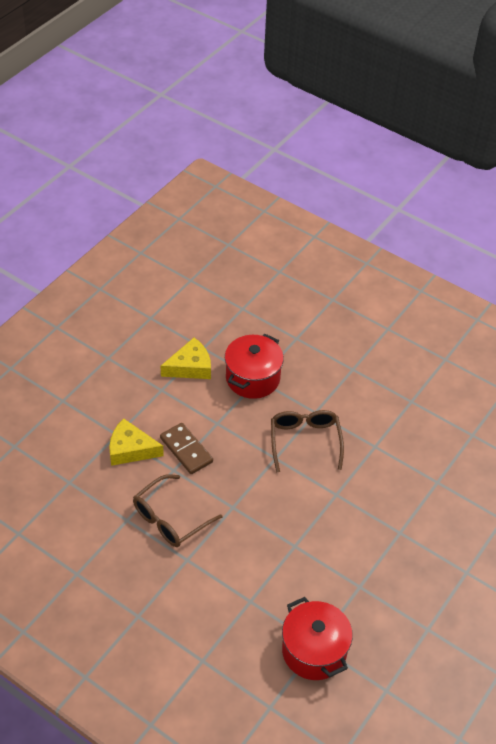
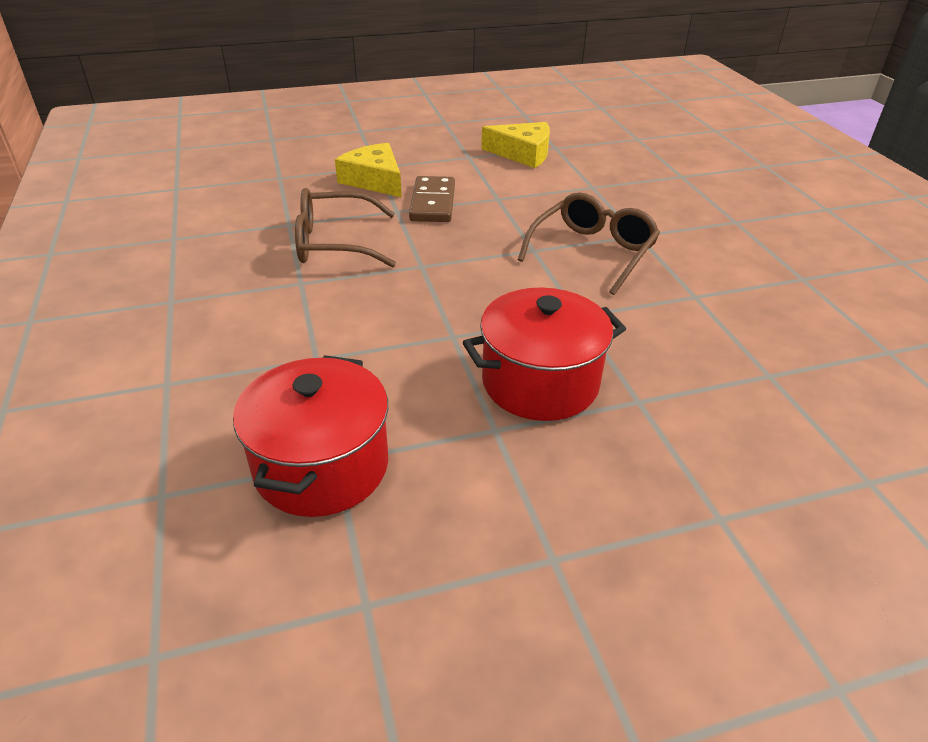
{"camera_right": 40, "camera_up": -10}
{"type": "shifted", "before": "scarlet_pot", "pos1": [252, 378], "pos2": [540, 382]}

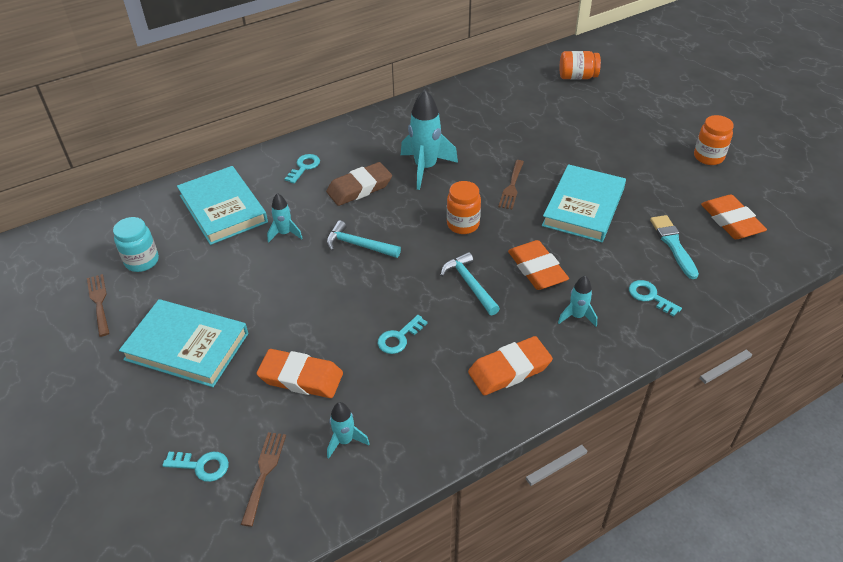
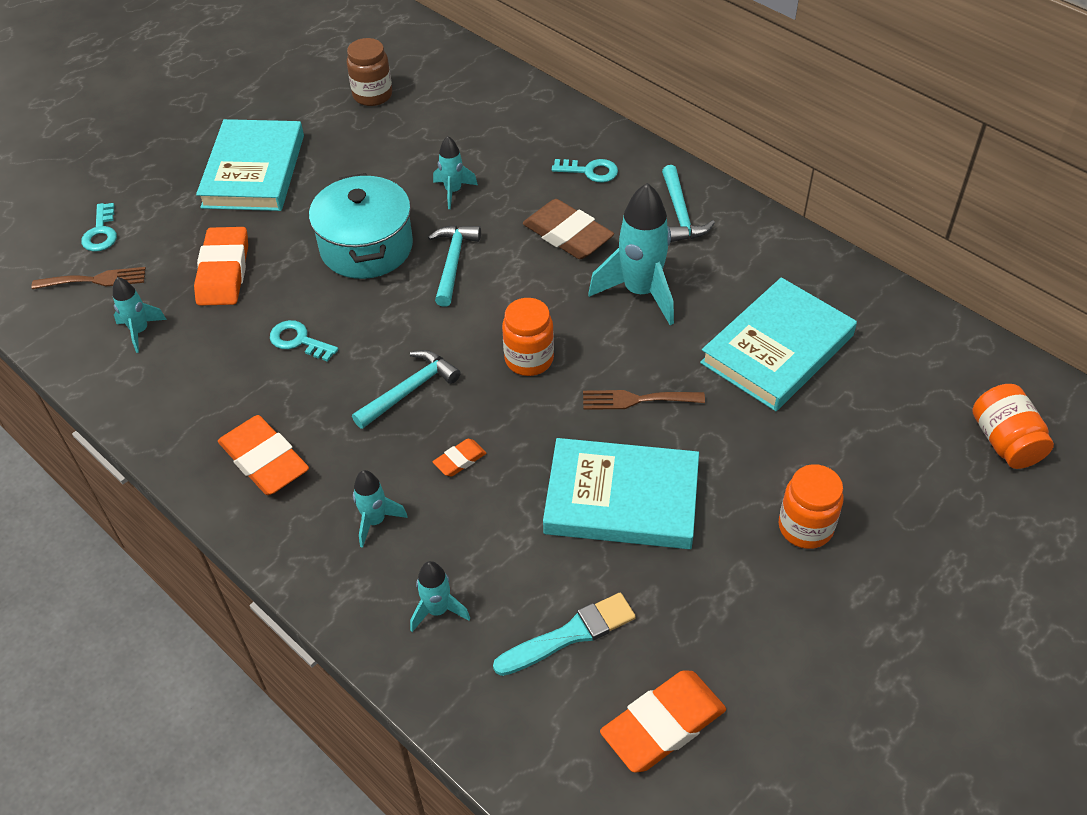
{"camera_right": 75, "camera_up": 5}
{"type": "gone", "before": "brown_table_fork", "pos1": [99, 302]}
{"type": "new", "after": "aqua_pot", "pos2": [366, 247]}
{"type": "new", "after": "aqua_claw_hammer", "pos2": [680, 214]}
{"type": "shifted", "before": "aqua_hardback", "pos1": [223, 209], "pos2": [777, 349]}
{"type": "shifted", "before": "orange-coloured_jam_jar", "pos1": [708, 157], "pos2": [805, 527]}
{"type": "swapped", "before": "aqua_key", "after": "aqua_toy_rocket", "pos1": [650, 296], "pos2": [438, 610]}
{"type": "repainted", "before": "aqua_jam_jar", "after": "brown_jam_jar", "pos1": [142, 261], "pos2": [372, 95]}
{"type": "scaled", "before": "orange-coloured_gum_eraser", "pos1": [537, 269], "pos2": [460, 460], "scale": 0.49}

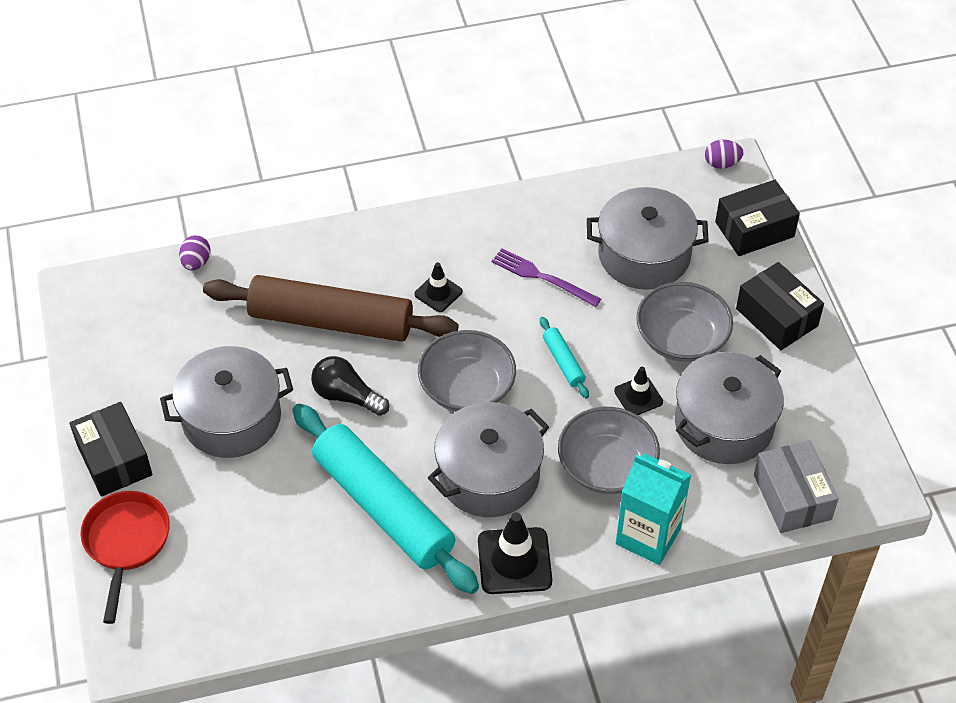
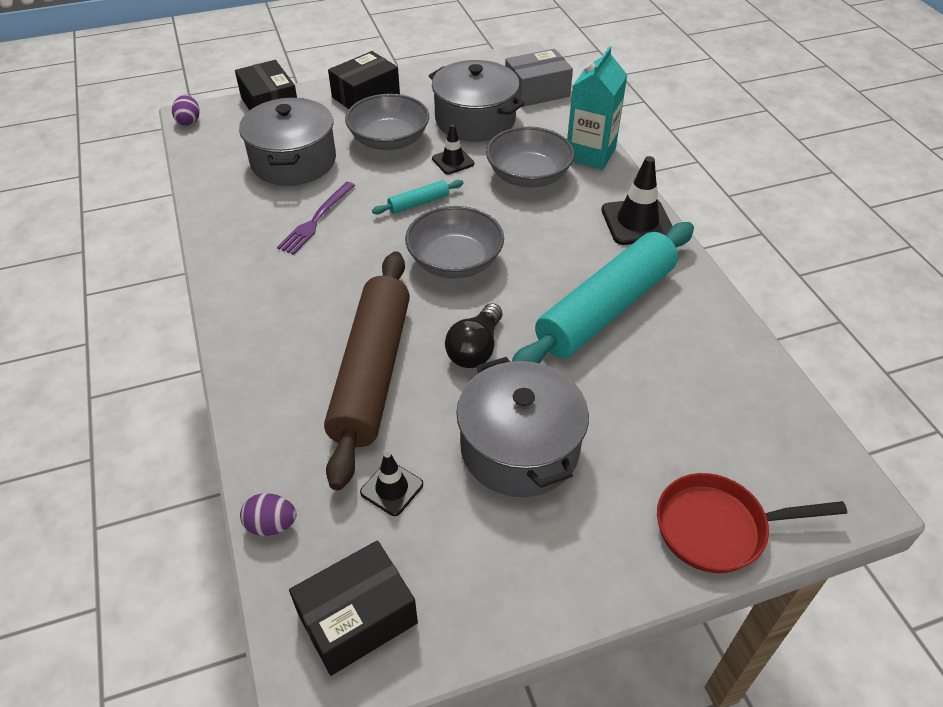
{"camera_right": -95, "camera_up": -5}
{"type": "gone", "before": "grey_pot", "pos1": [488, 475]}
{"type": "shifted", "before": "black_box", "pos1": [114, 459], "pos2": [357, 618]}
{"type": "shifted", "before": "black_road_cone", "pos1": [438, 293], "pos2": [392, 488]}

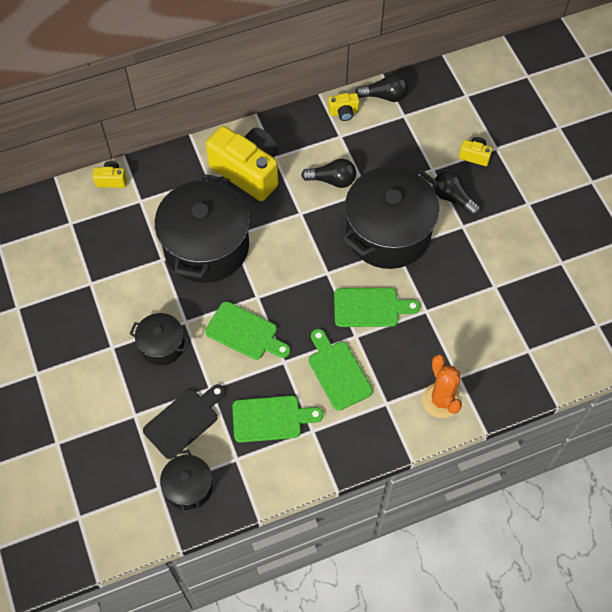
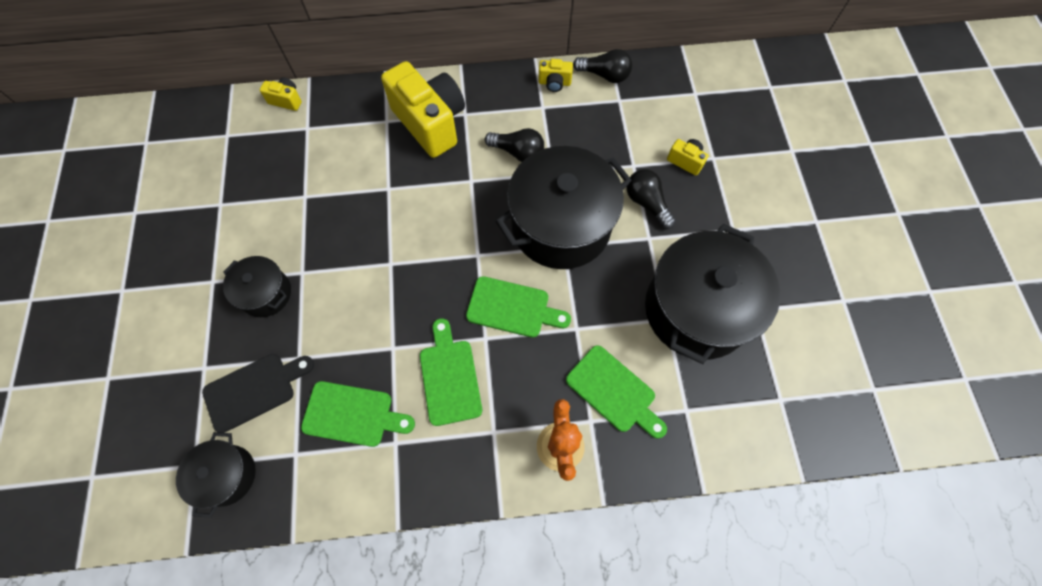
{"camera_right": 15, "camera_up": 5}
{"type": "shifted", "before": "black_pot", "pos1": [206, 246], "pos2": [696, 309]}
{"type": "shifted", "before": "leaf-green_cutting_board", "pos1": [245, 333], "pos2": [614, 392]}

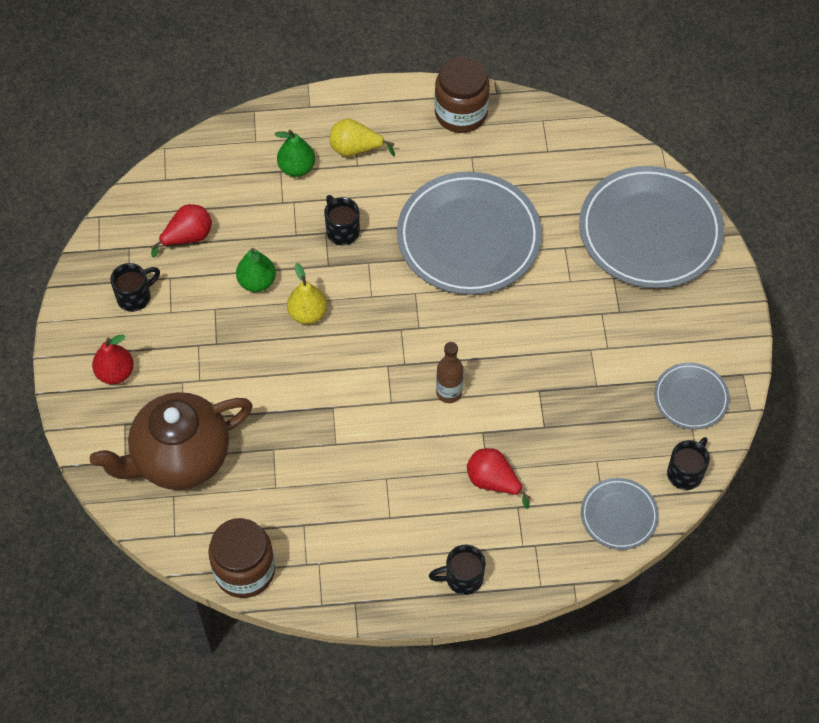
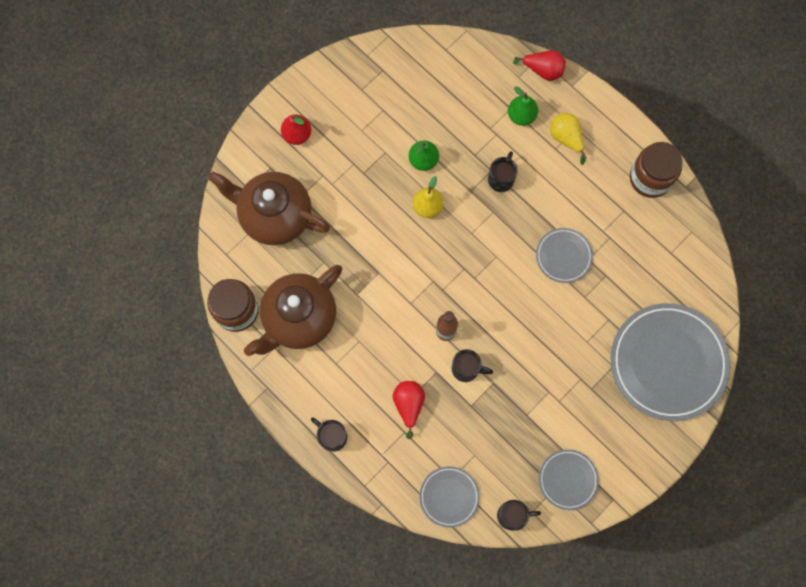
{"camera_right": 50, "camera_up": 15}
{"type": "new", "after": "brown_china_teapot", "pos2": [299, 318]}
{"type": "shifted", "before": "black_tea_mug", "pos1": [135, 297], "pos2": [466, 369]}
{"type": "shifted", "before": "scarlet_pear_fruit", "pos1": [187, 237], "pos2": [543, 70]}
{"type": "scaled", "before": "grey_dinner_plate", "pos1": [469, 237], "pos2": [563, 256], "scale": 0.49}

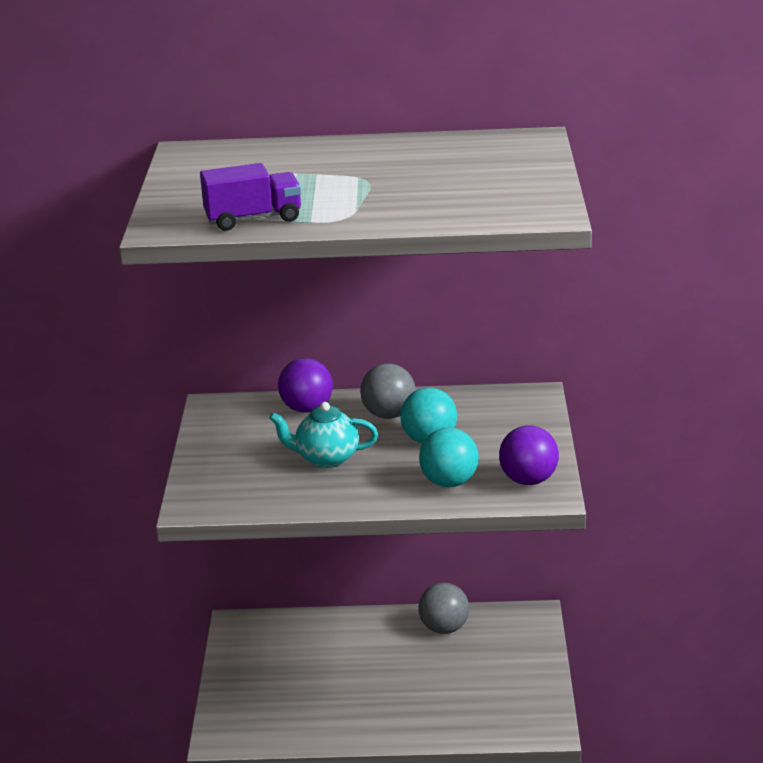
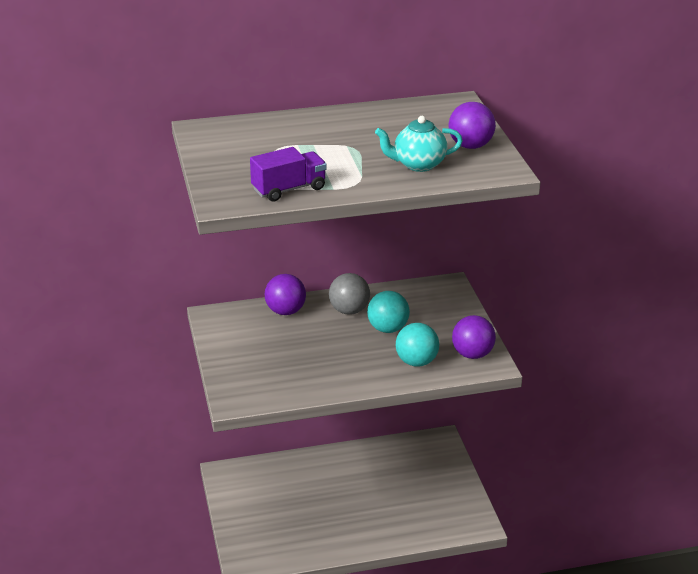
{"camera_right": -15, "camera_up": 5}
{"type": "gone", "before": "grey_sphere", "pos1": [444, 628]}
{"type": "new", "after": "violet_sphere", "pos2": [470, 146]}
{"type": "shifted", "before": "aqua_china_teapot", "pos1": [326, 458], "pos2": [418, 164]}

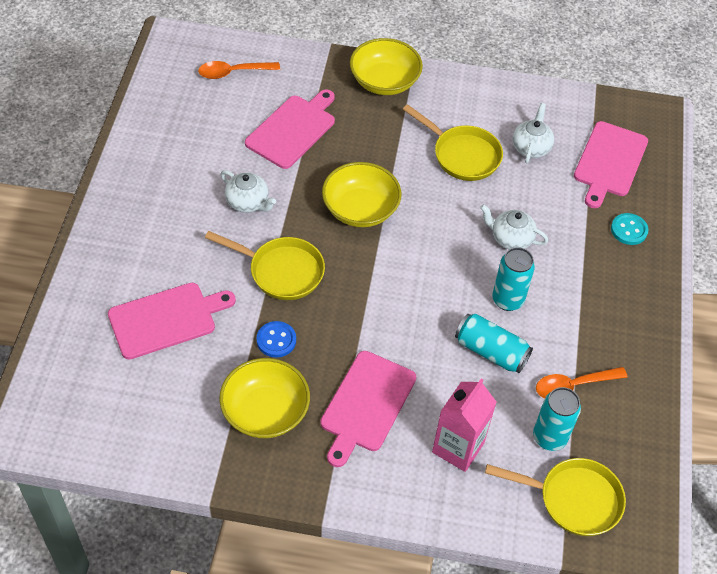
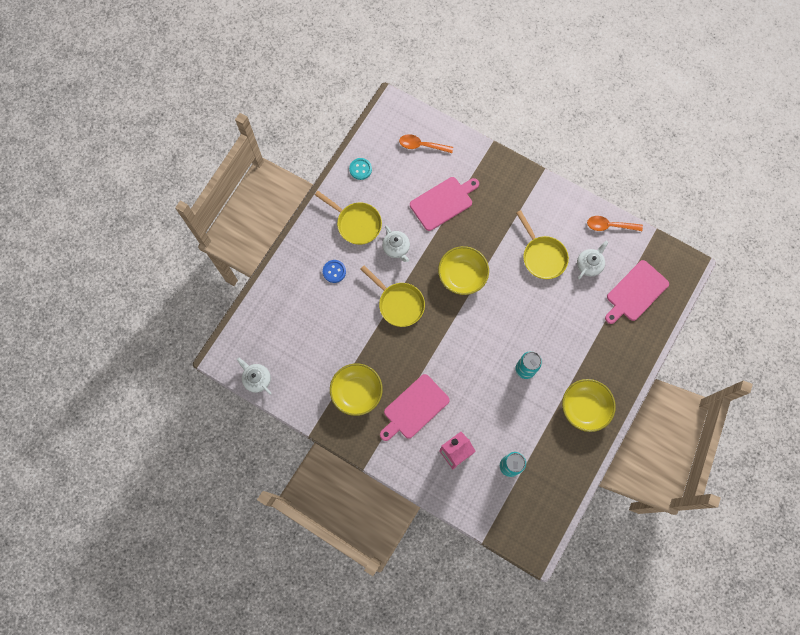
{"camera_right": 25, "camera_up": 20}
{"type": "gone", "before": "pink_cutting_board", "pos1": [166, 319]}
{"type": "gone", "before": "aqua_can", "pos1": [491, 351]}
{"type": "shifted", "before": "blue_shirt_button", "pos1": [276, 340], "pos2": [334, 271]}
{"type": "shifted", "before": "golden_bowl", "pos1": [384, 81], "pos2": [585, 407]}
{"type": "shifted", "before": "snow-white_china_teapot", "pos1": [510, 238], "pos2": [257, 379]}
{"type": "shifted", "before": "golden_frying_pan", "pos1": [573, 499], "pos2": [356, 223]}
{"type": "shifted", "before": "orange-coloured_tablespoon", "pos1": [573, 386], "pos2": [609, 226]}
{"type": "shifted", "before": "aqua_shirt_button", "pos1": [629, 230], "pos2": [360, 169]}

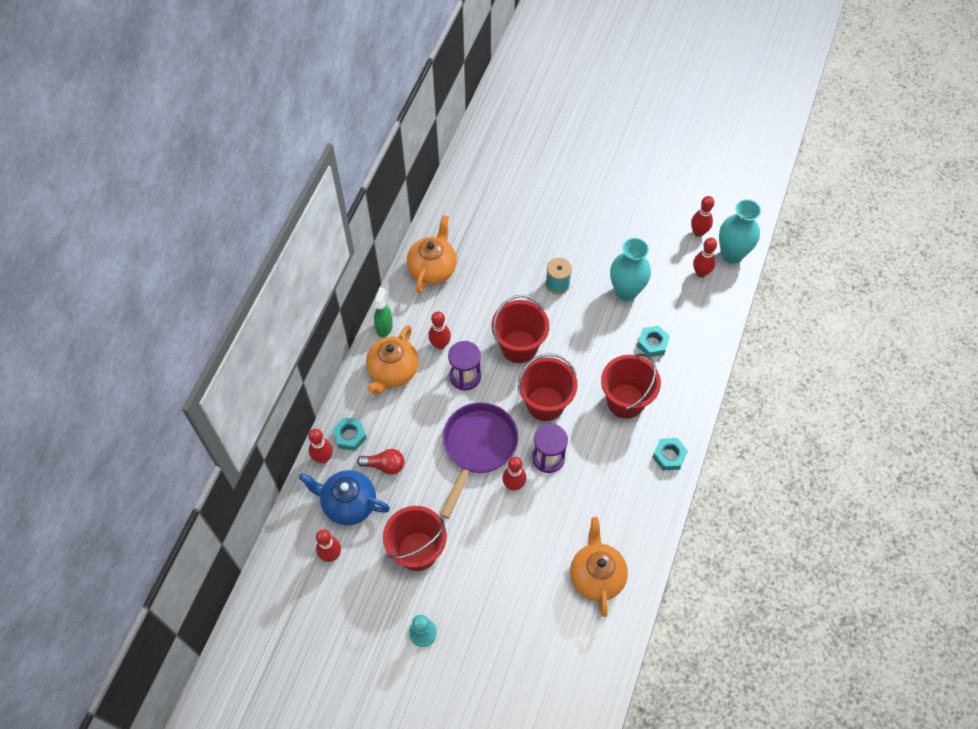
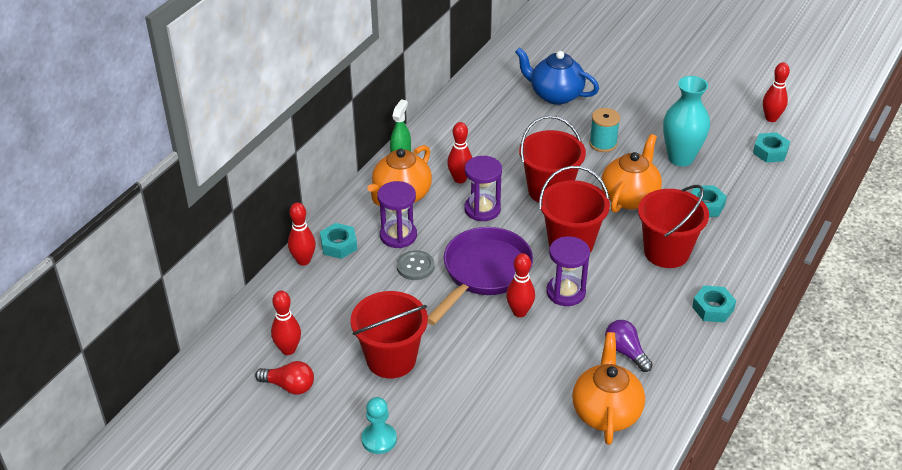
{"camera_right": 10, "camera_up": -20}
{"type": "gone", "before": "aqua_vase", "pos1": [731, 254]}
{"type": "new", "after": "violet_hourglass", "pos2": [398, 235]}
{"type": "new", "after": "grey_shirt_button", "pos2": [415, 266]}
{"type": "new", "after": "violet_light_bulb", "pos2": [626, 352]}
{"type": "shifted", "before": "blue_china_teapot", "pos1": [348, 504], "pos2": [555, 95]}
{"type": "shifted", "before": "scarlet_light_bulb", "pos1": [385, 465], "pos2": [289, 386]}
{"type": "shifted", "before": "orange-coloured_china_teapot", "pos1": [433, 268], "pos2": [629, 197]}
{"type": "swapped", "before": "scarlet_skittle", "after": "aqua_nut", "pos1": [701, 273], "pos2": [770, 152]}

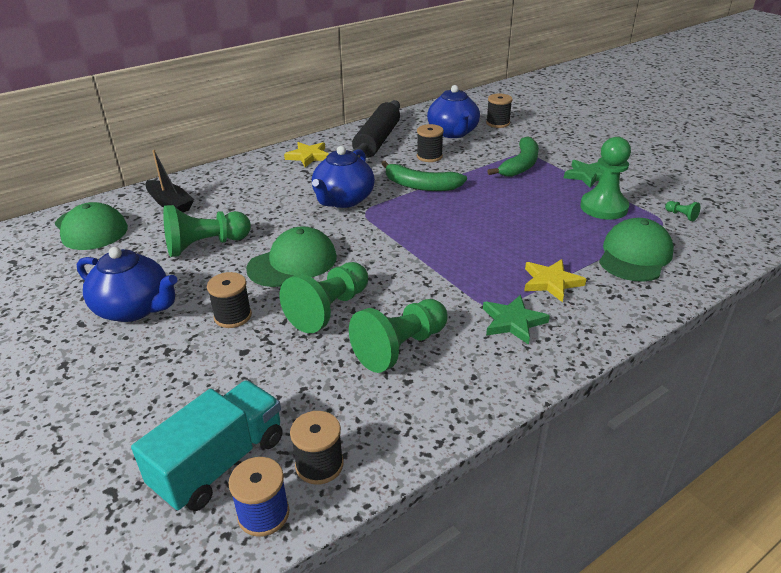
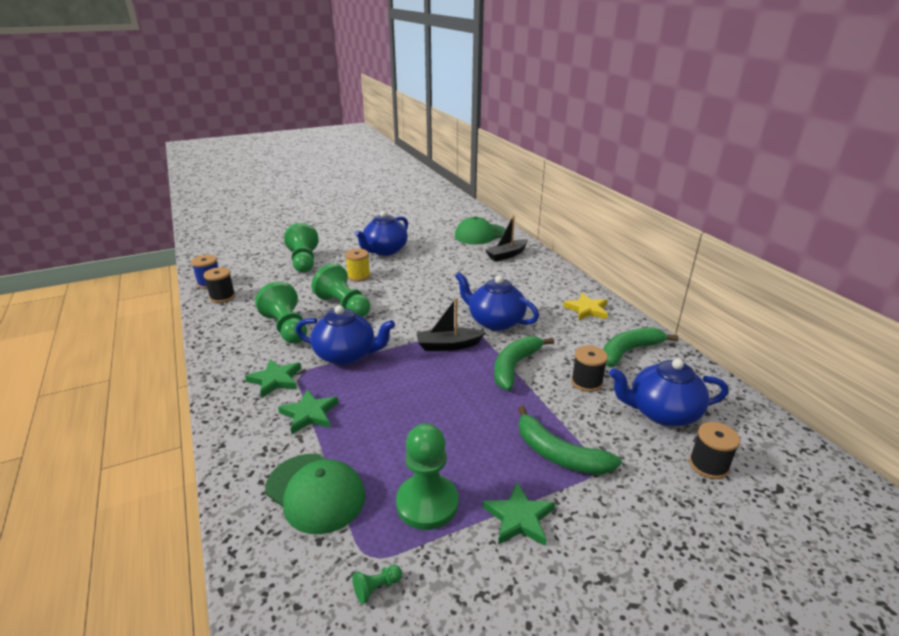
{"camera_right": 100, "camera_up": -5}
{"type": "gone", "before": "aqua_truck", "pos1": [219, 463]}
{"type": "gone", "before": "leaf-green_cap", "pos1": [293, 263]}
{"type": "new", "after": "blue_china_teapot", "pos2": [346, 355]}
{"type": "new", "after": "black_toy_boat", "pos2": [448, 345]}
{"type": "shifted", "before": "leaf-green_game_pawn", "pos1": [205, 245], "pos2": [304, 261]}
{"type": "swapped", "before": "black_rolling_pin", "after": "leaf-green_toy_banana", "pos1": [377, 141], "pos2": [629, 351]}
{"type": "repainted", "before": "black_spool", "after": "golden_spool", "pos1": [233, 316], "pos2": [359, 276]}
{"type": "repainted", "before": "golden_star_shape", "after": "leaf-green_star_shape", "pos1": [551, 282], "pos2": [309, 414]}

